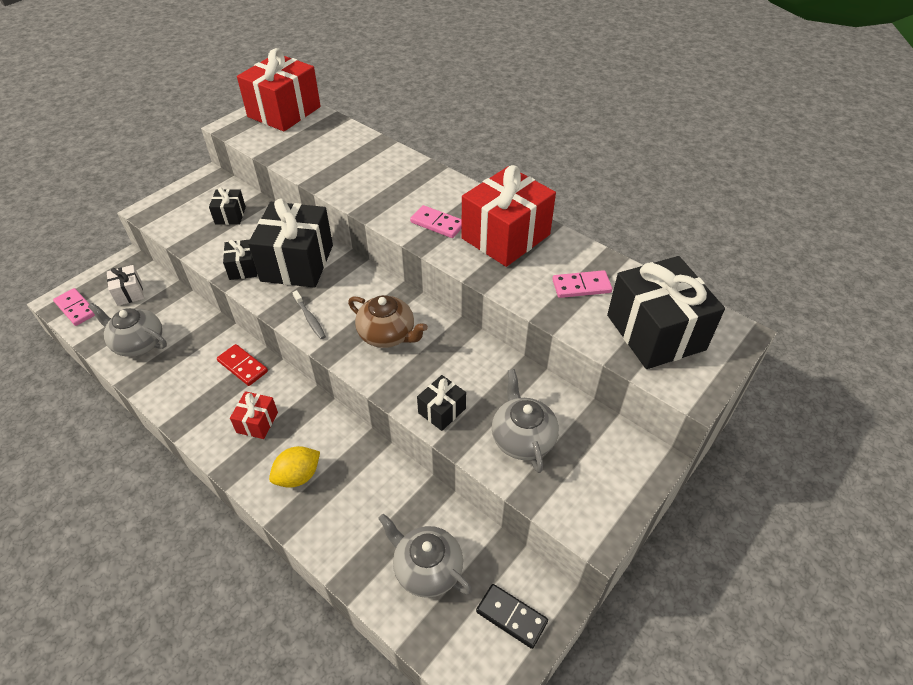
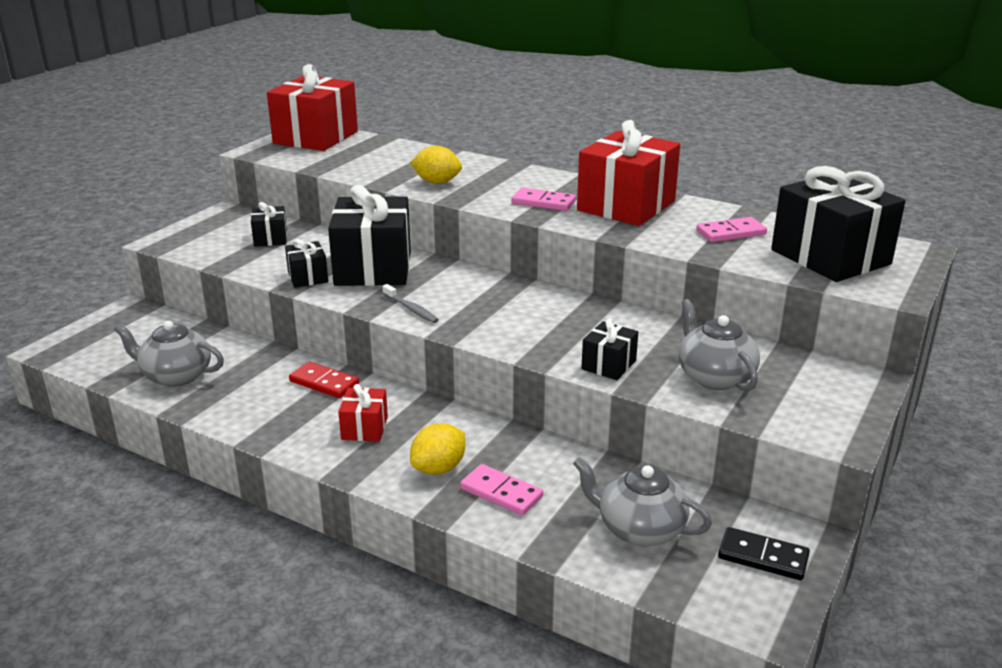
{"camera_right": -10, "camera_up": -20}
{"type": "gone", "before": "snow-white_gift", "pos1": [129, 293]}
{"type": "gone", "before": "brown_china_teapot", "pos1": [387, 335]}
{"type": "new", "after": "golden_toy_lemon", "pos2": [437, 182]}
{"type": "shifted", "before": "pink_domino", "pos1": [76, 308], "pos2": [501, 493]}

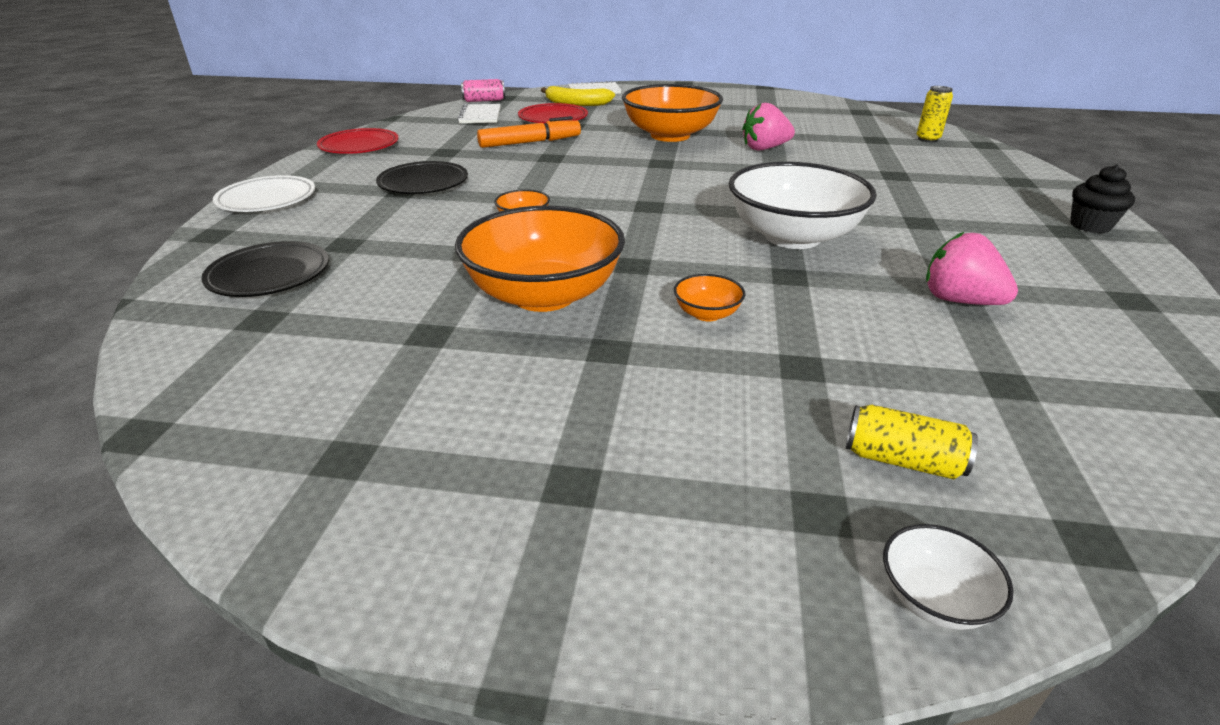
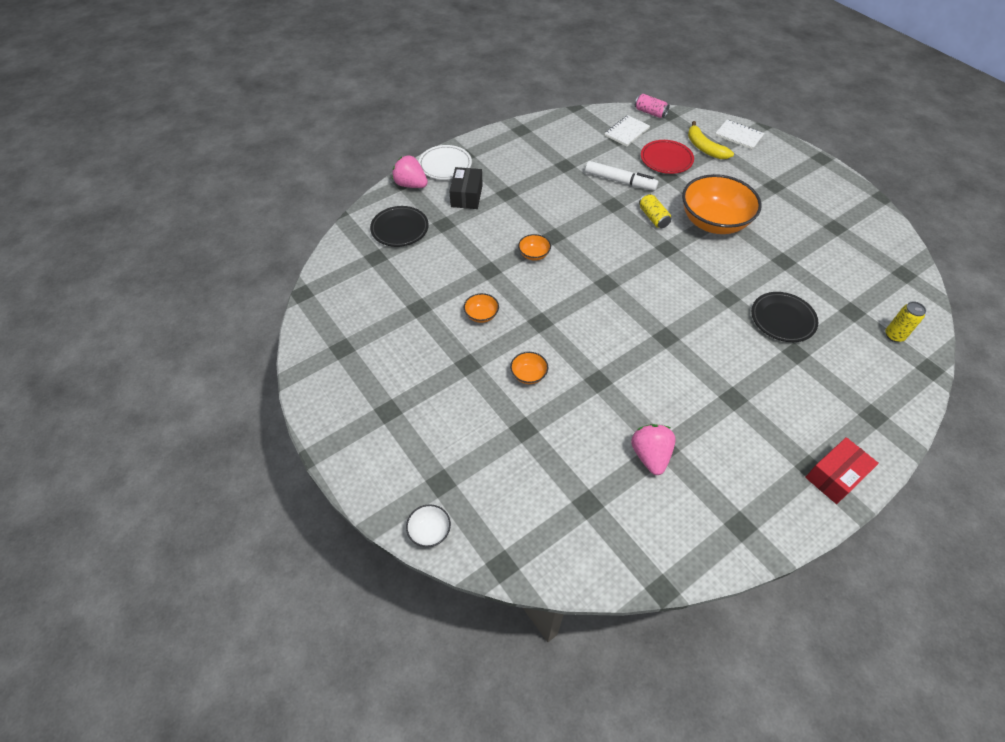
{"camera_right": 45, "camera_up": 20}
{"type": "gone", "before": "scarlet_dinner_plate", "pos1": [359, 146]}
{"type": "gone", "before": "snow-white_bowl", "pos1": [792, 237]}
{"type": "new", "after": "black_box", "pos2": [466, 196]}
{"type": "shifted", "before": "black_dinner_plate", "pos1": [423, 183], "pos2": [782, 319]}
{"type": "shifted", "before": "pink_berry", "pos1": [764, 148], "pos2": [411, 185]}
{"type": "shifted", "before": "golden_can", "pos1": [902, 460], "pos2": [653, 217]}
{"type": "swapped", "before": "black_fairy_cake", "after": "scarlet_box", "pos1": [1090, 226], "pos2": [835, 476]}
{"type": "repainted", "before": "orange-coloured_marker_pen", "after": "snow-white_marker_pen", "pos1": [530, 142], "pos2": [620, 181]}
{"type": "scaled", "before": "orange-coloured_bowl", "pos1": [544, 295], "pos2": [481, 315], "scale": 0.42}

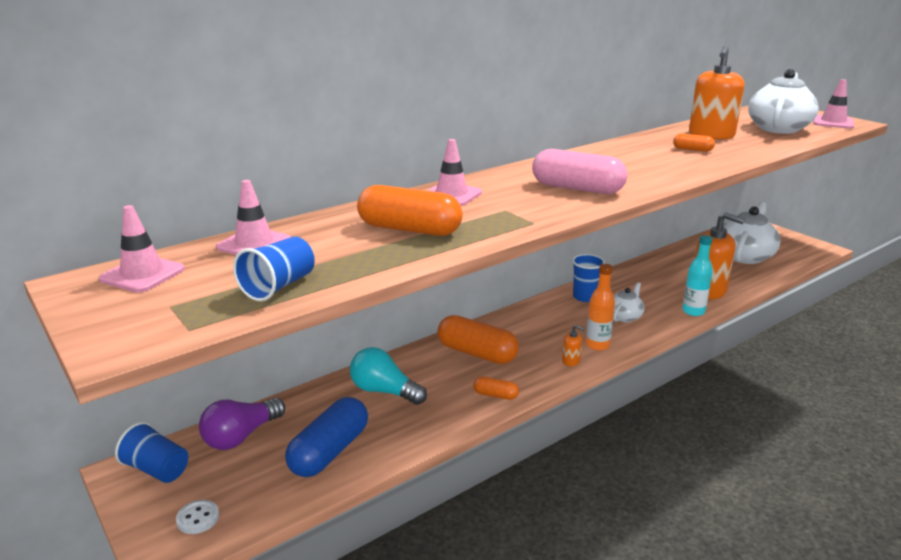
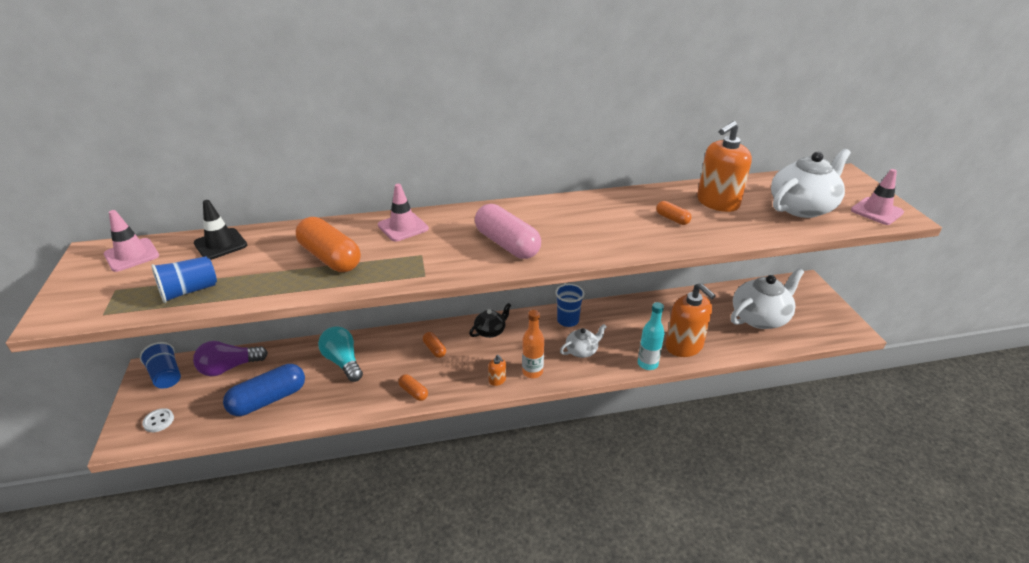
{"camera_right": 25, "camera_up": 10}
{"type": "new", "after": "black_china_teapot", "pos2": [490, 331]}
{"type": "repainted", "before": "pink_road_cone", "after": "black_road_cone", "pos1": [254, 244], "pos2": [220, 244]}
{"type": "scaled", "before": "orange-coloured_capsule", "pos1": [477, 353], "pos2": [434, 349], "scale": 0.48}

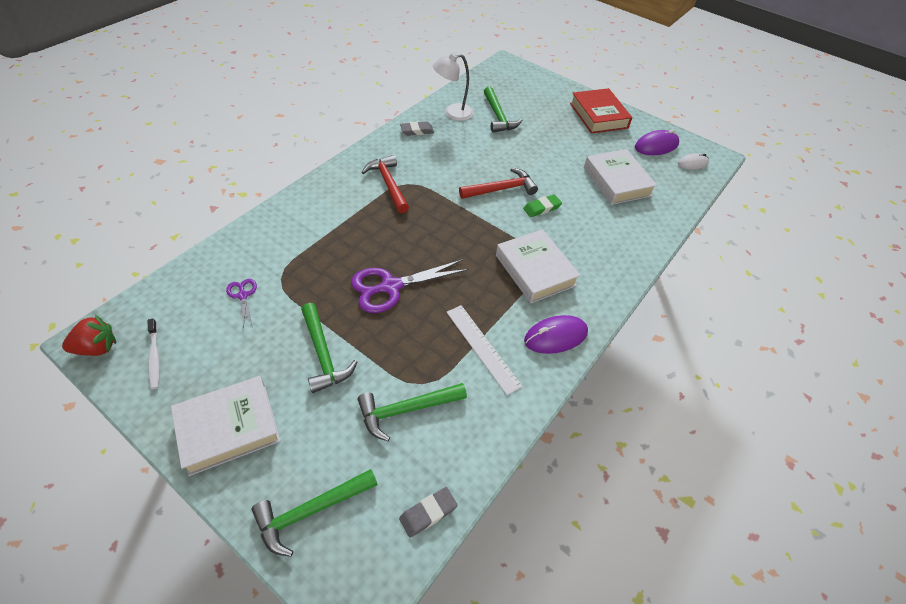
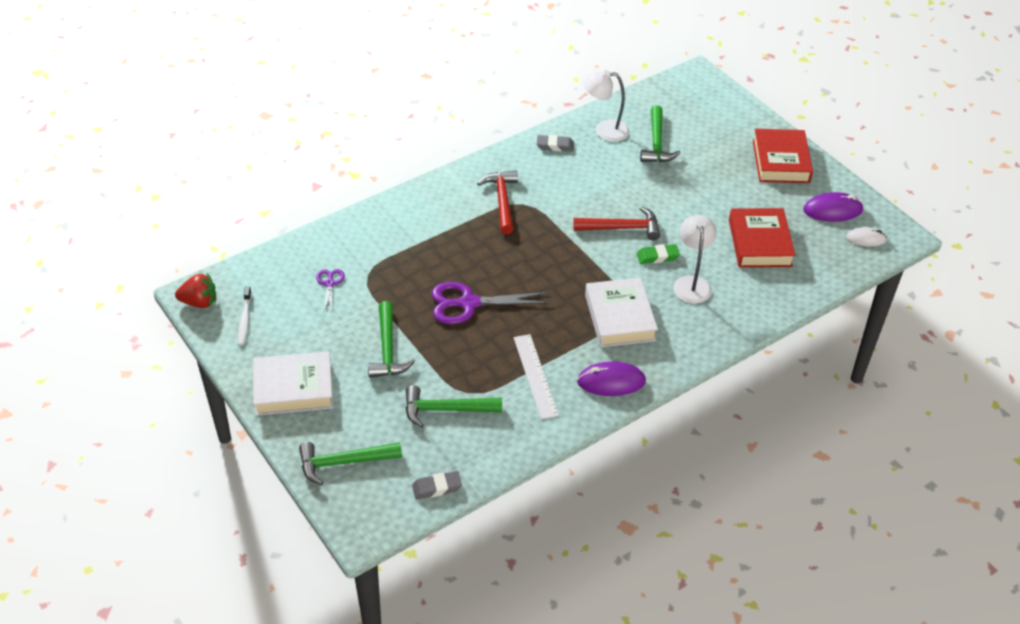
{"camera_right": 20, "camera_up": -5}
{"type": "new", "after": "snow-white_lamp", "pos2": [691, 283]}
{"type": "repainted", "before": "snow-white_hardback", "after": "scarlet_hardback", "pos1": [617, 181], "pos2": [759, 243]}

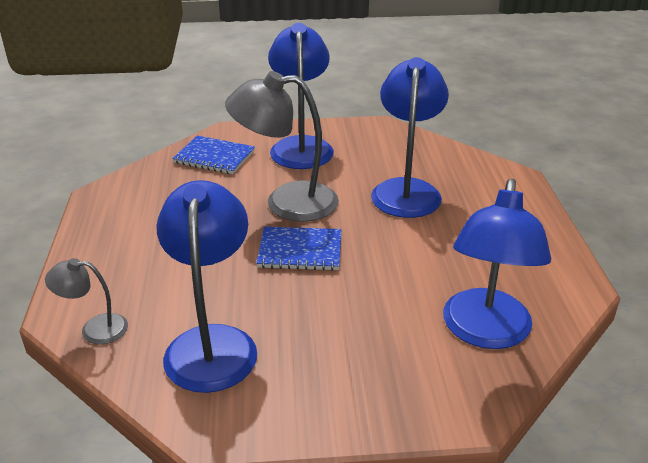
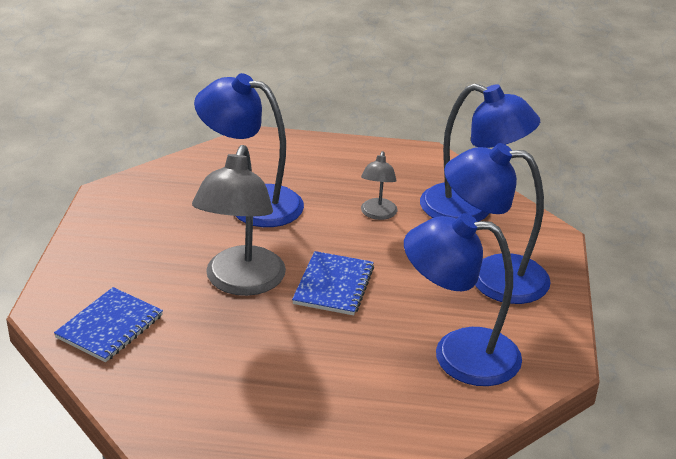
{"camera_right": -80, "camera_up": 0}
{"type": "shifted", "before": "grey_lamp", "pos1": [94, 329], "pos2": [377, 214]}
{"type": "shifted", "before": "blue_lamp", "pos1": [301, 146], "pos2": [492, 278]}

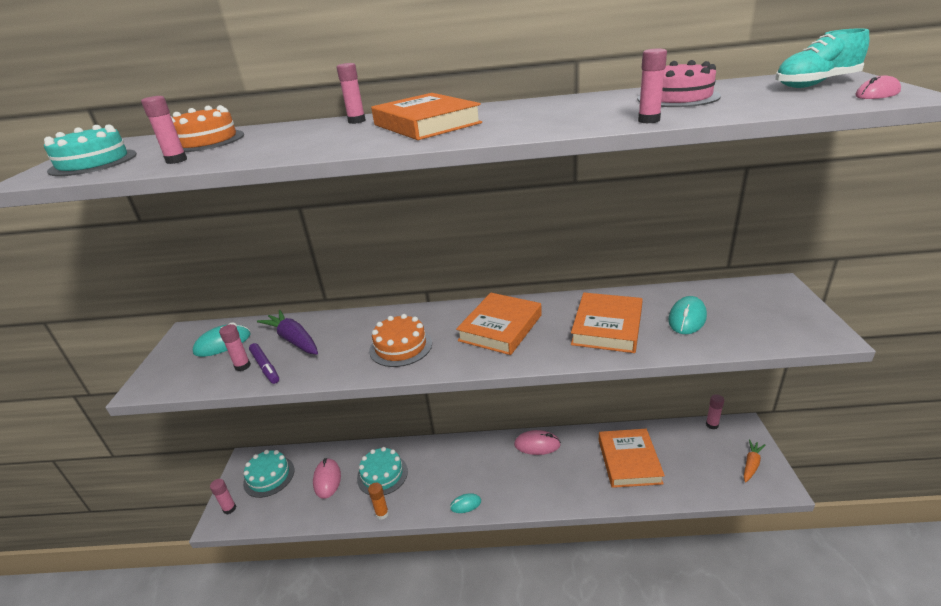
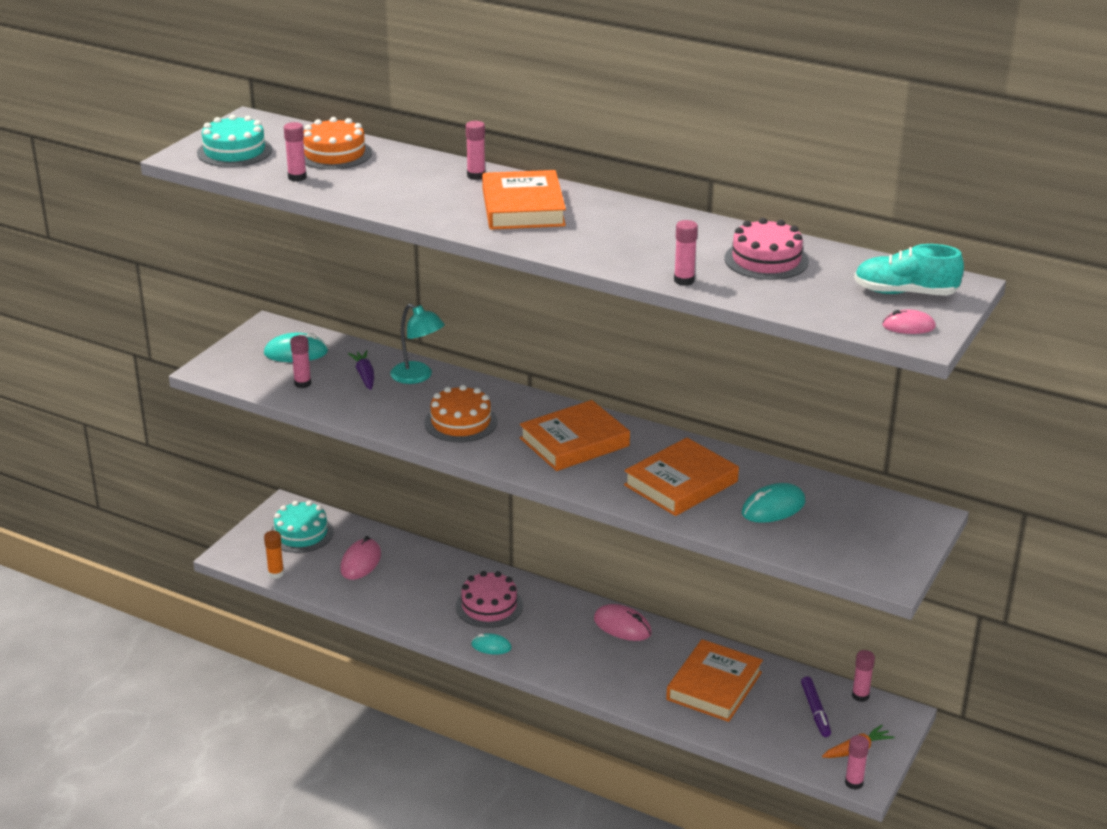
{"camera_right": 25, "camera_up": 0}
{"type": "gone", "before": "aqua_cake", "pos1": [382, 474]}
{"type": "new", "after": "aqua_lamp", "pos2": [418, 377]}
{"type": "new", "after": "pink_cake", "pos2": [489, 606]}
{"type": "shifted", "before": "pink_stick_of_glue", "pos1": [229, 509], "pos2": [854, 783]}
{"type": "shifted", "before": "violet_marker_pen", "pos1": [265, 367], "pos2": [815, 711]}
{"type": "shifted", "before": "orange-coloured_stick_of_glue", "pos1": [382, 514], "pos2": [276, 573]}
{"type": "scaled", "before": "violet_toy_carrot", "pos1": [294, 340], "pos2": [365, 375], "scale": 0.64}

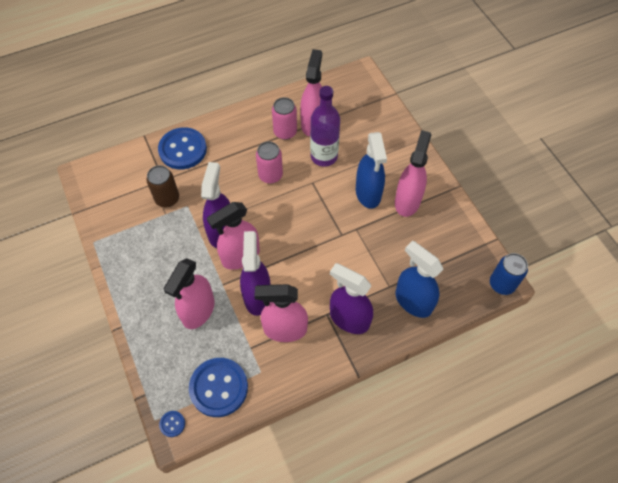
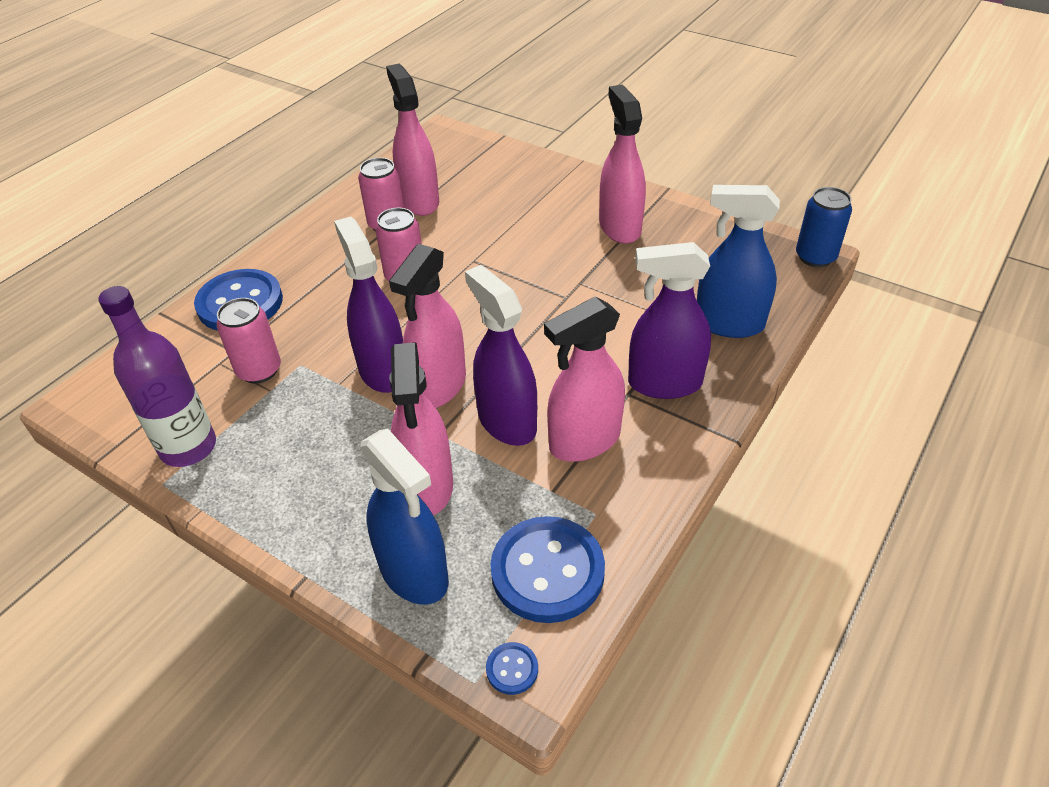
{"camera_right": -30, "camera_up": -15}
{"type": "shifted", "before": "violet_drink_bottle", "pos1": [324, 156], "pos2": [188, 447]}
{"type": "shifted", "before": "blue_sprayer", "pos1": [368, 193], "pos2": [414, 573]}
{"type": "repainted", "before": "brown_can", "after": "pink_can", "pos1": [167, 199], "pos2": [259, 370]}

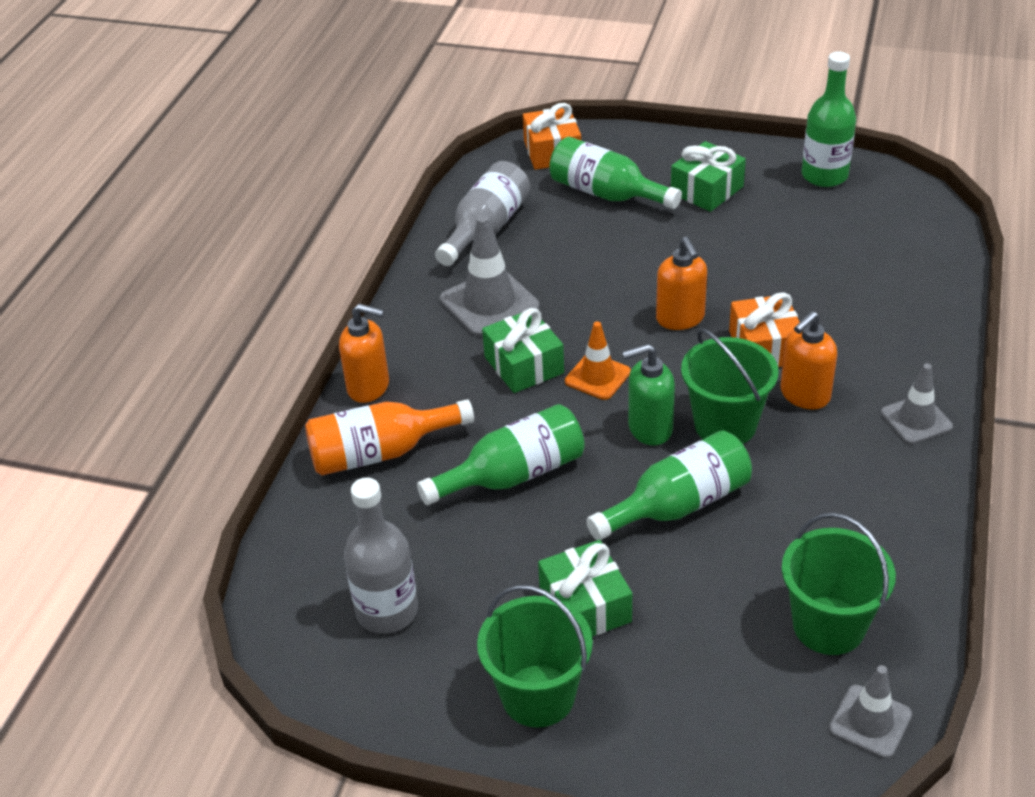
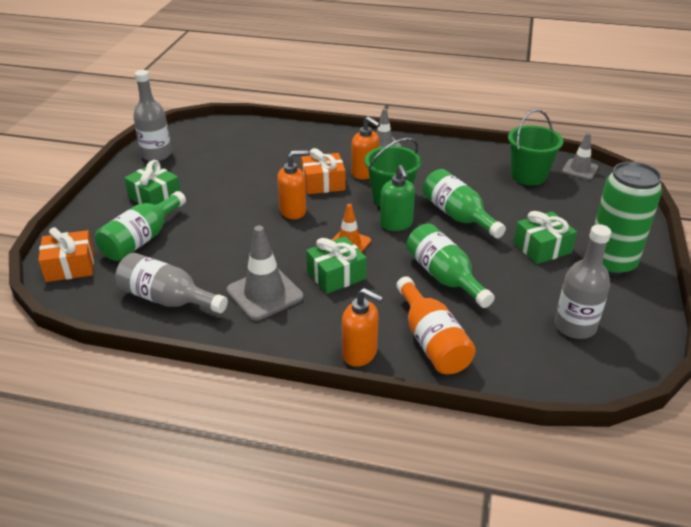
{"camera_right": -95, "camera_up": -5}
{"type": "swapped", "before": "leaf-green_sand_bucket", "after": "leaf-green_can", "pos1": [538, 696], "pos2": [610, 263]}
{"type": "repainted", "before": "leaf-green_drink_bottle", "after": "grey_drink_bottle", "pos1": [824, 175], "pos2": [156, 155]}
{"type": "rotated", "before": "orange-coloured_soap_pump", "pos1": [369, 387], "pos2": [360, 353], "turn": 105}

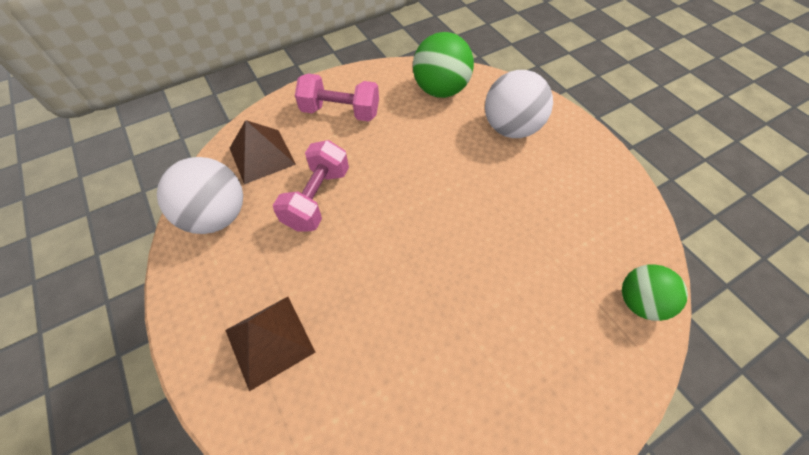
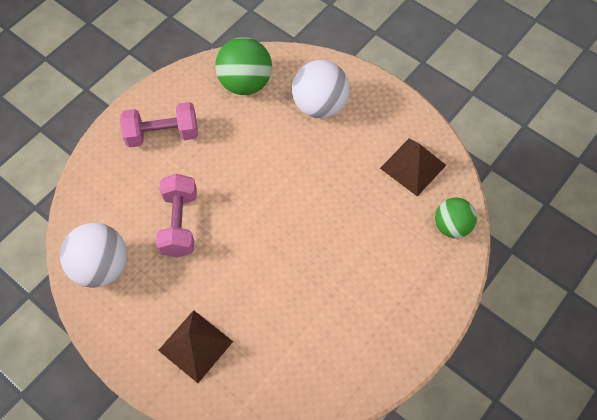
{"camera_right": -20, "camera_up": 5}
{"type": "shifted", "before": "brown_solid_pyramid", "pos1": [262, 156], "pos2": [413, 166]}

